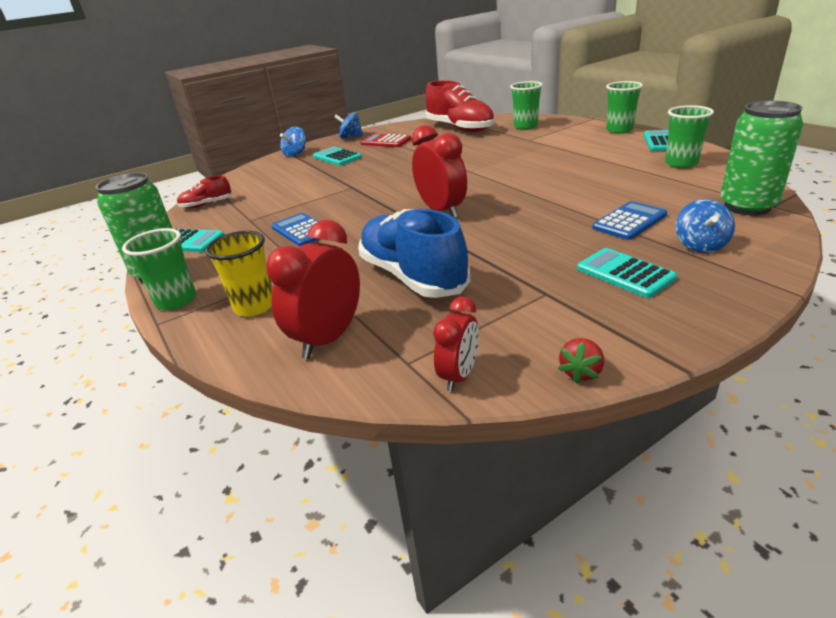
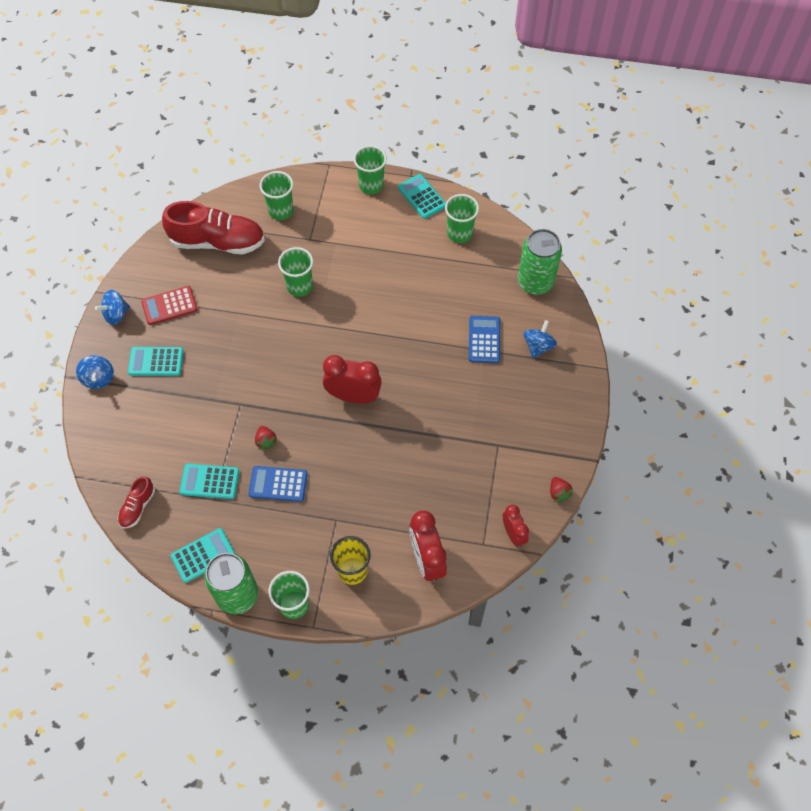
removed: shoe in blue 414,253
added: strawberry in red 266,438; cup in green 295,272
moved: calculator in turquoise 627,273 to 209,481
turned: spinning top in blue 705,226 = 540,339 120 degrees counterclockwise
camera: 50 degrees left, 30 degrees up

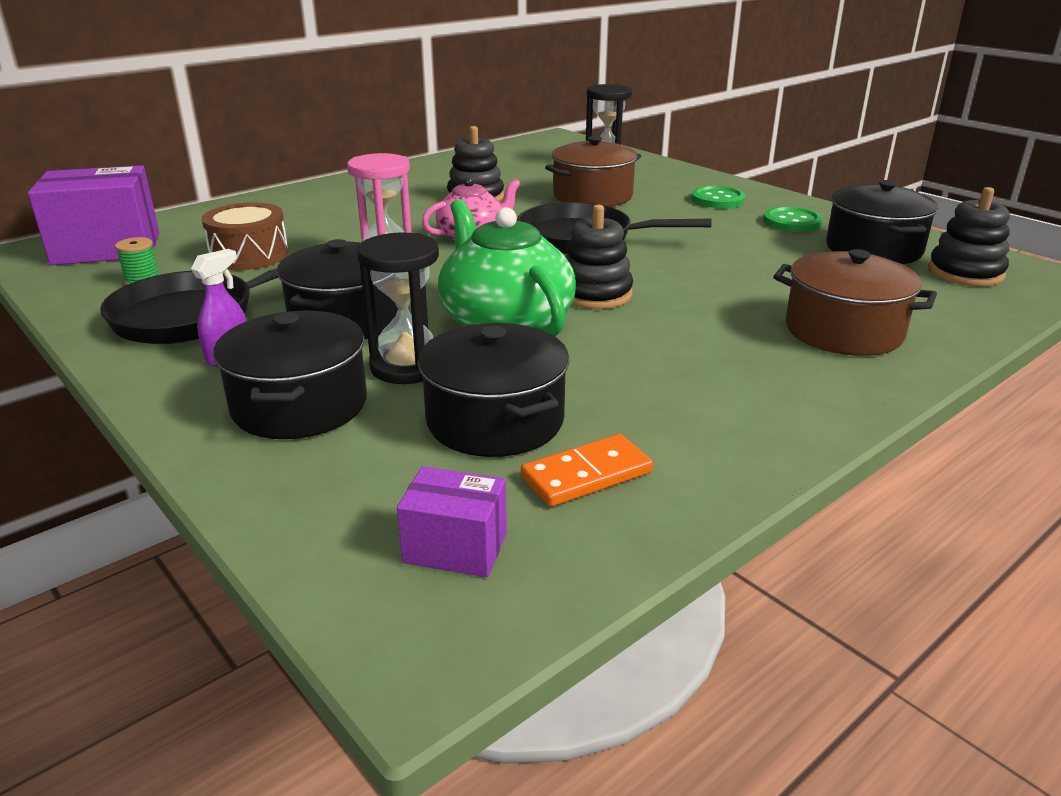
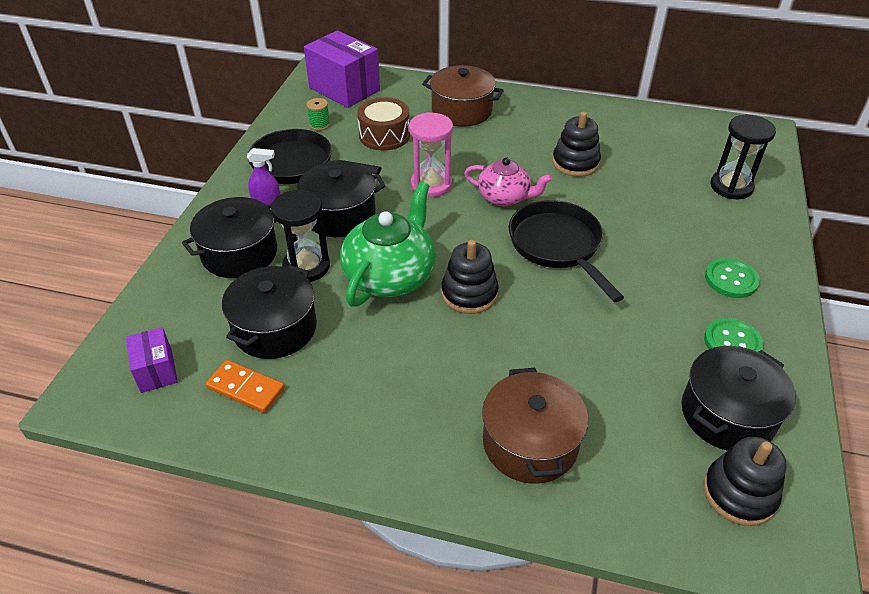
moved: pot in brown 593,171 to 463,96
camera: 55 degrees right, 15 degrees up

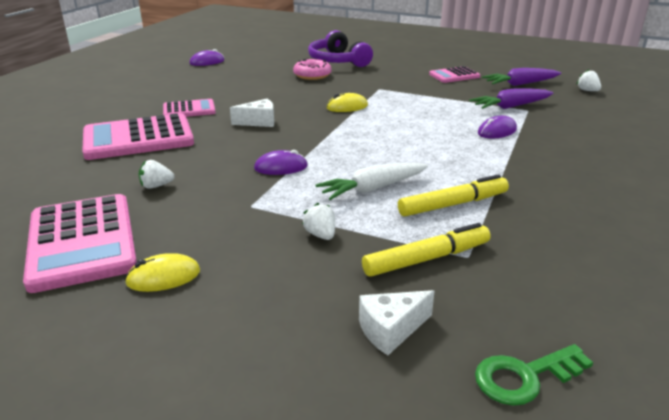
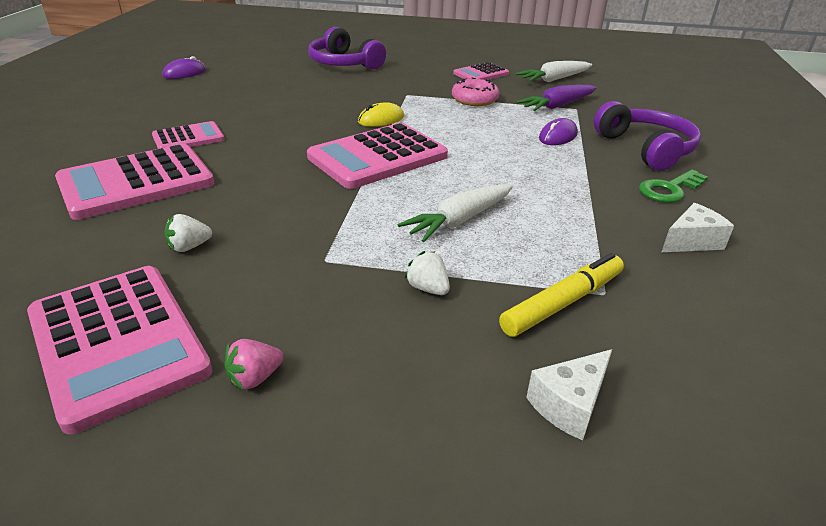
removed: mouse in purple 281,162; marker in yellow 453,195; strawberry in white 589,80
added: calculator in pink 377,156; headphones in purple 647,136
moved: donut in pink 312,69 to 475,92; key in green 534,375 to 673,186; cheese in white 252,113 to 698,227
replaced: mouse in yellow 162,272 to strawberry in pink 254,364
recoloured: carrot in purple 521,77 to carrot in white 553,71
camera: 15 degrees left, 5 degrees up

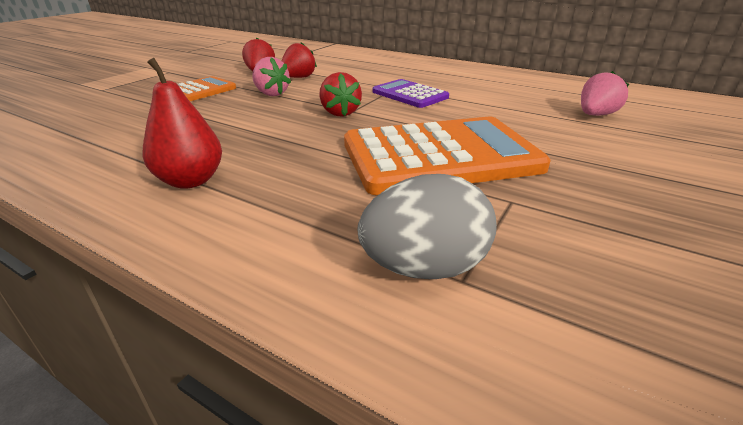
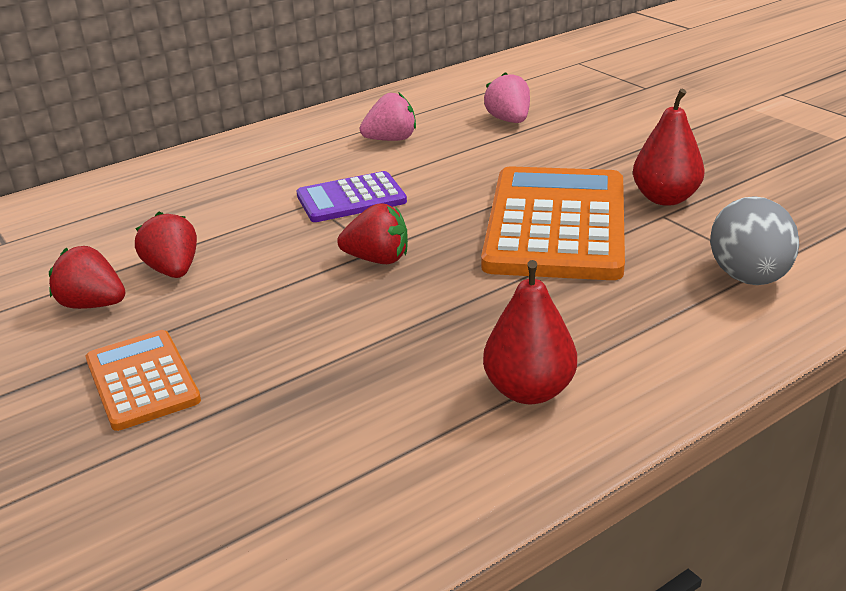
added: pear in red 669,147
moved: strawberry in pink 271,76 to 388,116
camera: 65 degrees left, 0 degrees up

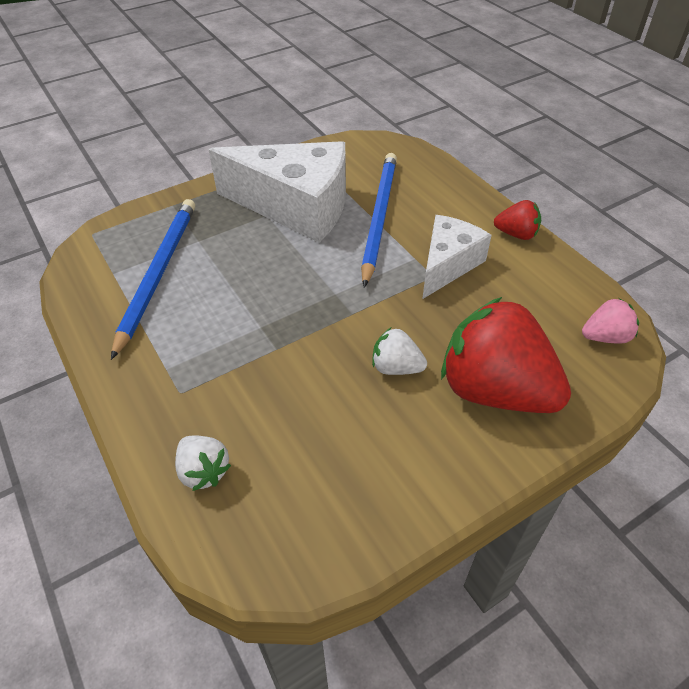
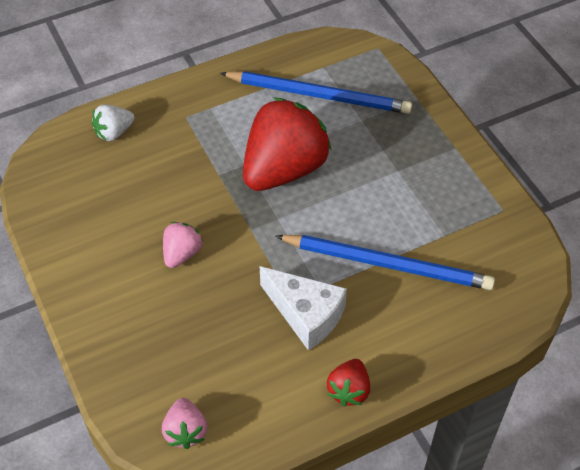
removed: cheese in white 277,192
moved: strawberry in red 506,355 to 287,144
recoloured: strawberry in white 399,351 to strawberry in pink 183,245
camera: 95 degrees right, 5 degrees up

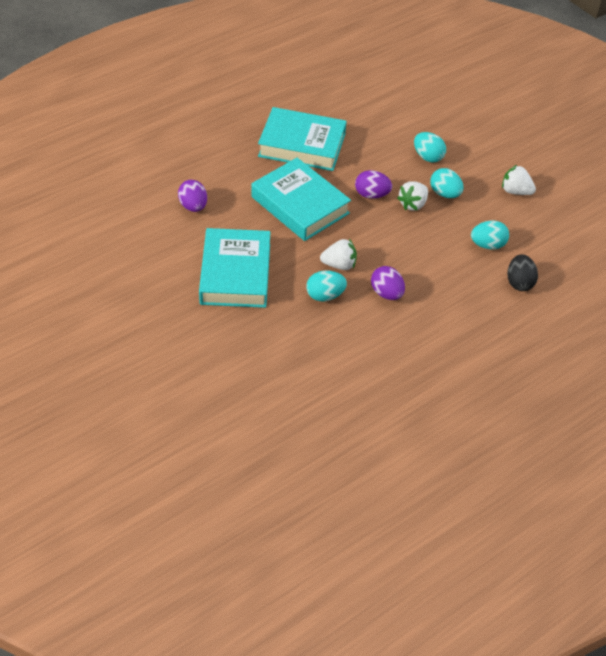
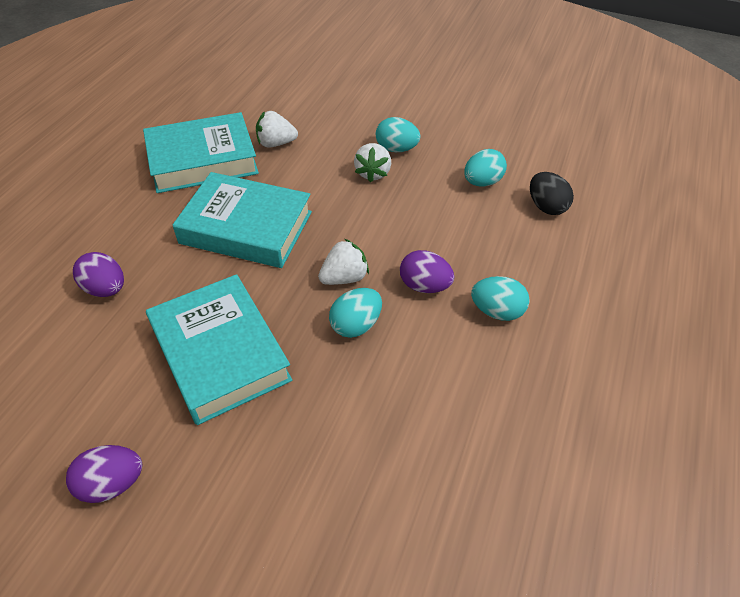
moved: egg in purple 373,184 to 104,474; strawberry in white 519,180 to 277,129; egg in turquoise 430,147 to 500,298
camera: 30 degrees left, 0 degrees up

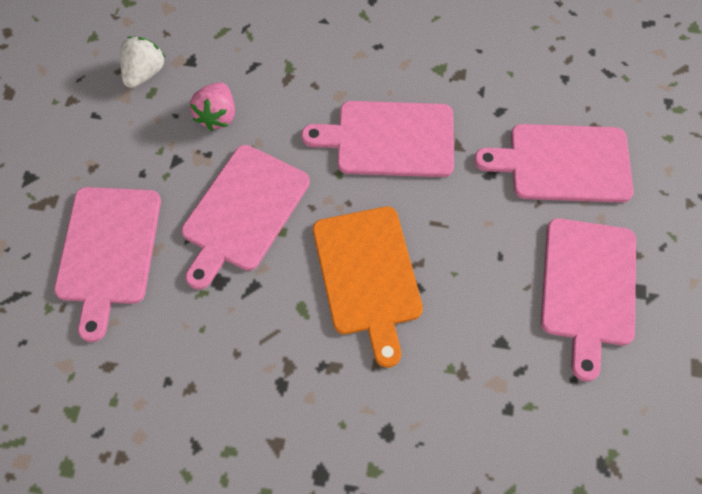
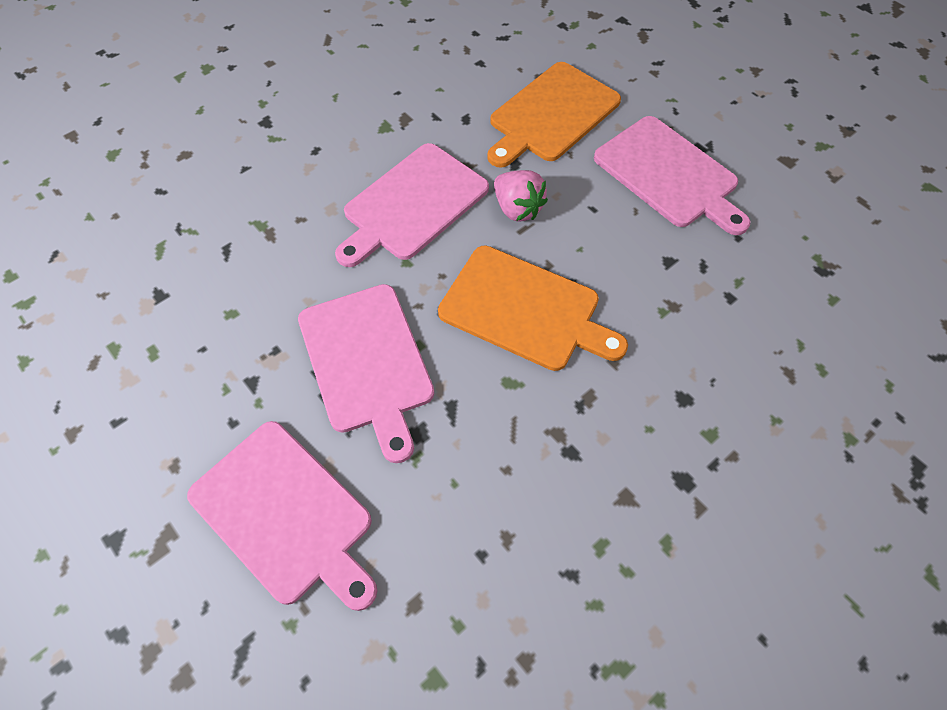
removed: strawberry in white 142,62
moved: strawberry in pink 212,106 to 521,196
recoloured: cutting board in pink 554,163 to cutting board in orange 554,115
camera: 50 degrees left, 5 degrees down

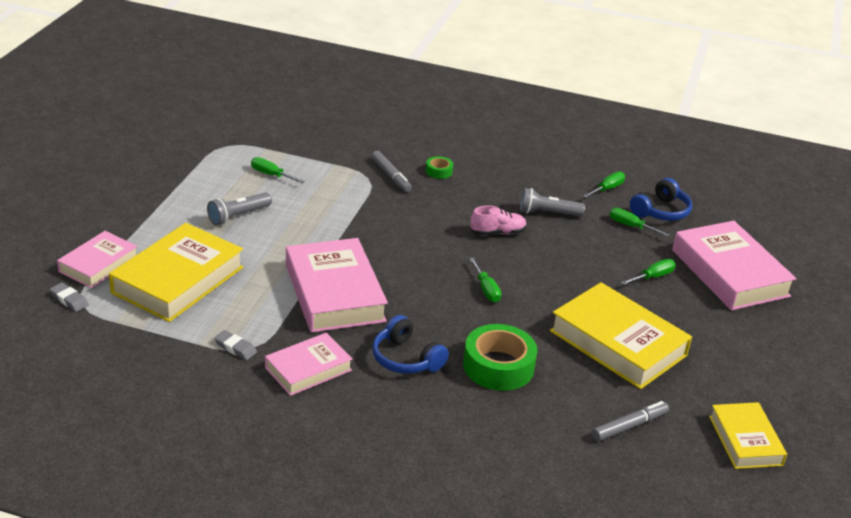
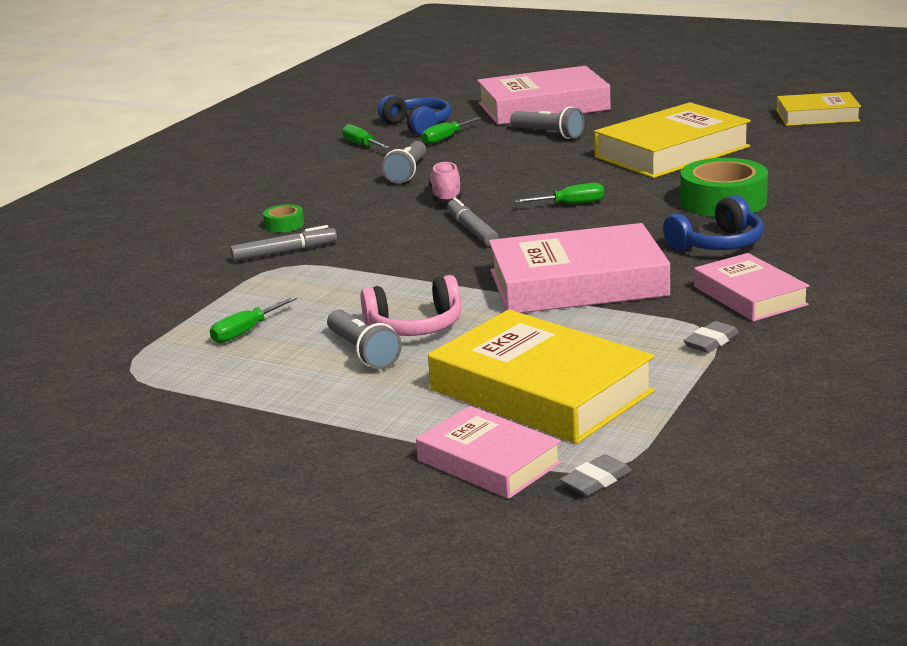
added: headphones in pink 410,305
moved: marker in grey 630,421 to 473,222
replaced: screwdriver in green 648,272 to flashlight in grey 547,122
camera: 75 degrees left, 10 degrees down

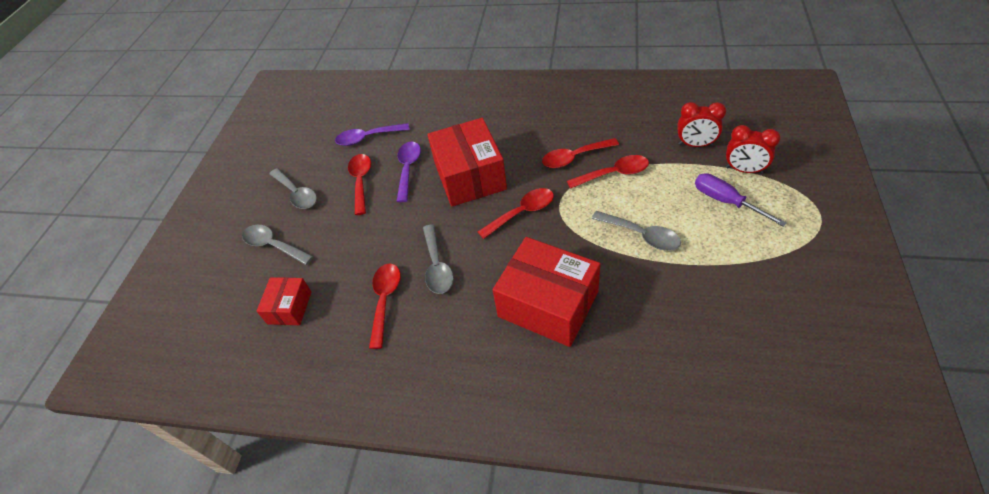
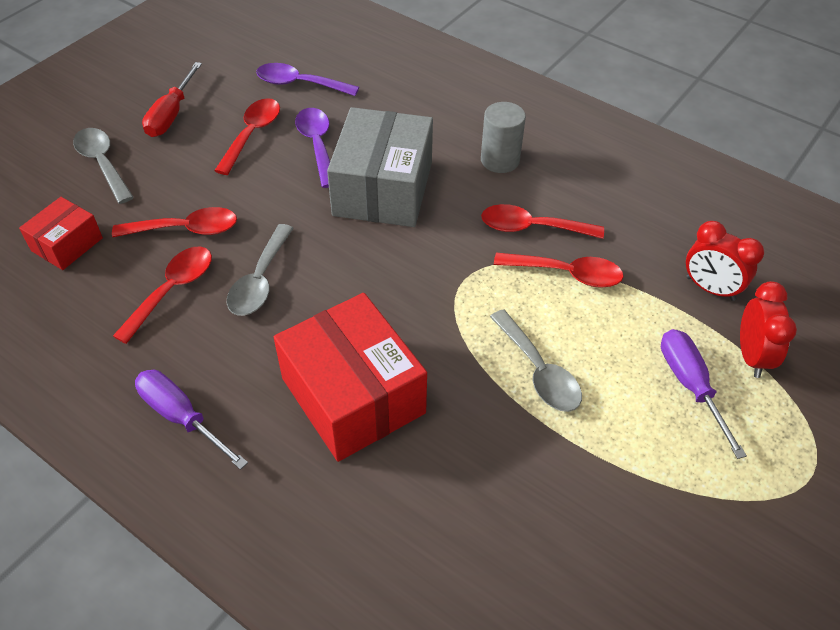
added: screwdriver in purple 191,420; cylinder in grey 503,137
moved: spoon in red 516,213 to 174,222
replaced: spoon in grey 293,188 to screwdriver in red 172,99
recoloured: box in red 467,162 to box in grey 380,167
turned: spoon in purple 409,172 = 312,148 45 degrees counterclockwise; clock in red 753,149 = 768,329 135 degrees counterclockwise
camera: 20 degrees right, 0 degrees up

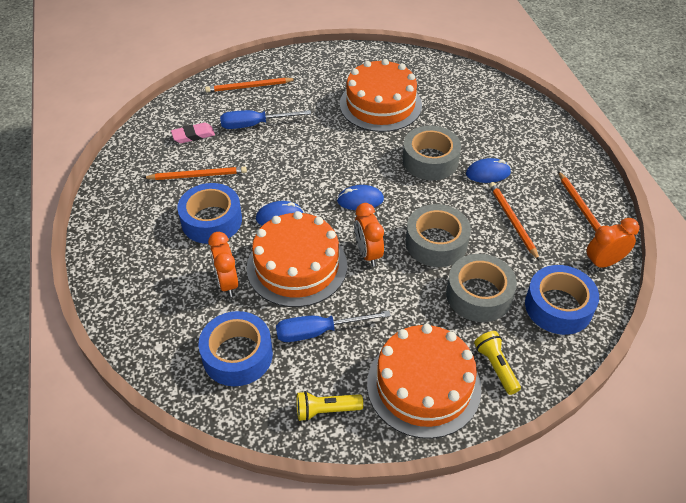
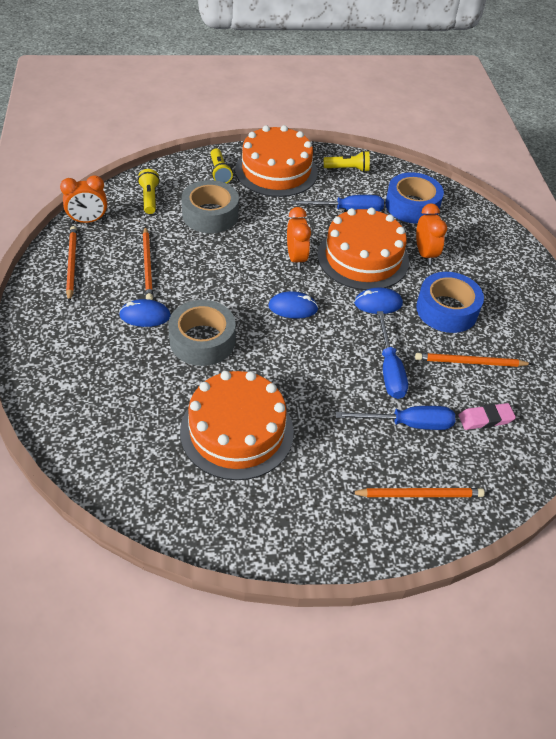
removed: tape in grey 438,235
added: screwdriver in blue 392,355
replaced: tape in blue 562,300 to flashlight in yellow 149,191
camera: 175 degrees left, 0 degrees up

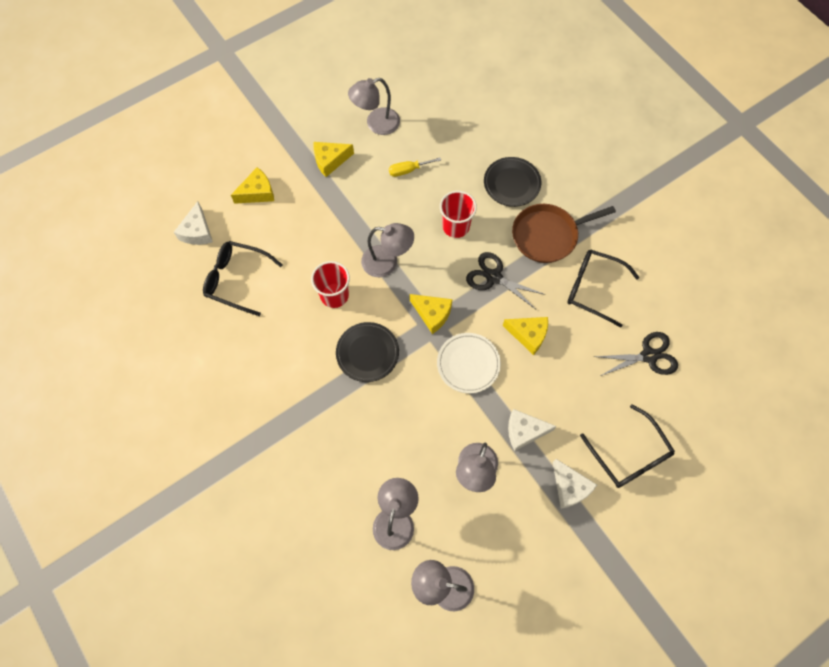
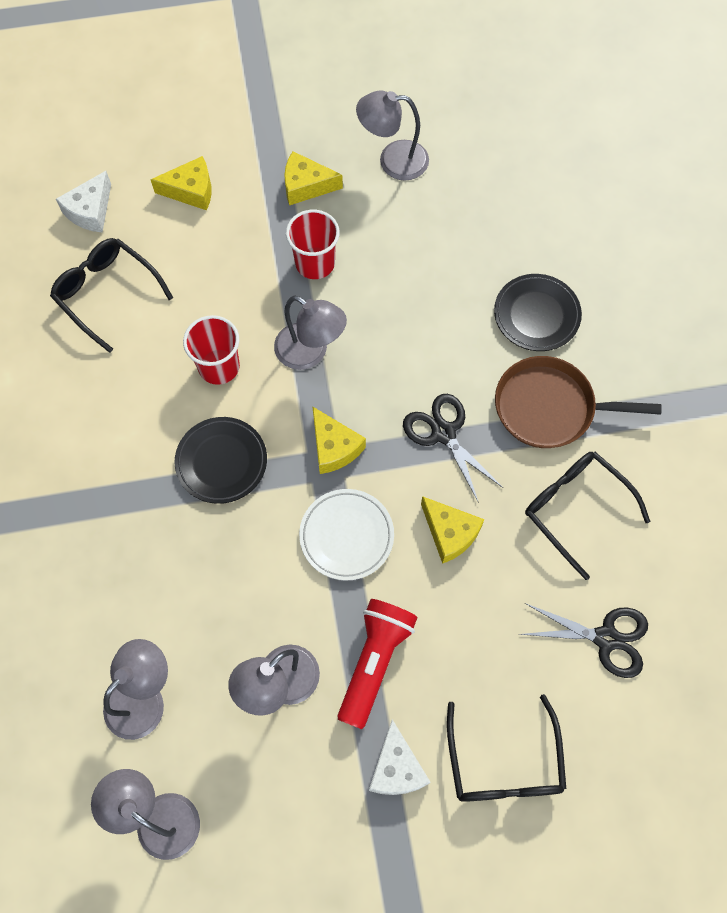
removed: screwdriver in yellow 415,167
moved: cup in red 458,214 to 313,244
replaced: cheese in white 532,430 to flashlight in red 377,664
camera: 25 degrees right, 0 degrees up

